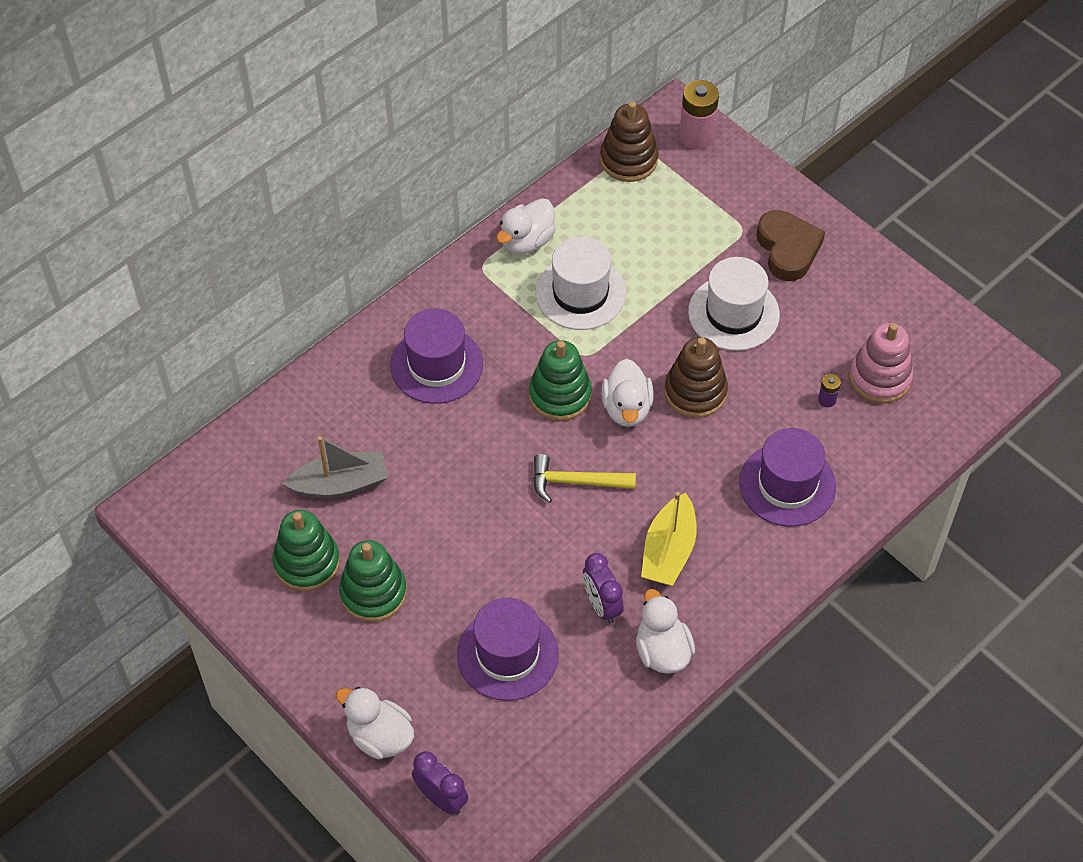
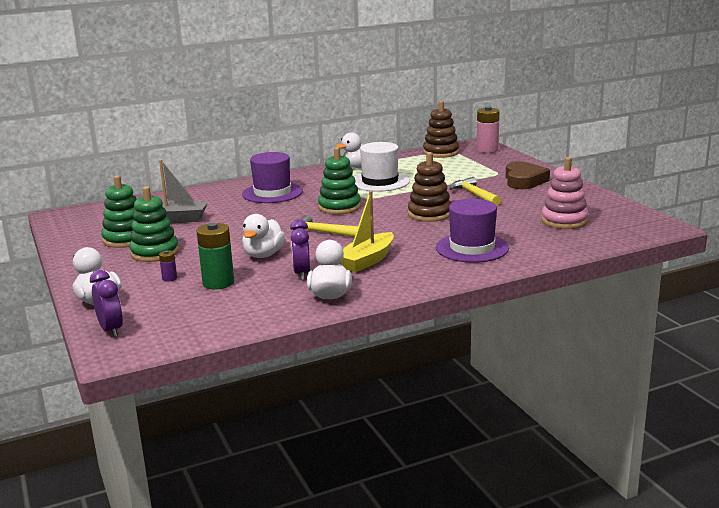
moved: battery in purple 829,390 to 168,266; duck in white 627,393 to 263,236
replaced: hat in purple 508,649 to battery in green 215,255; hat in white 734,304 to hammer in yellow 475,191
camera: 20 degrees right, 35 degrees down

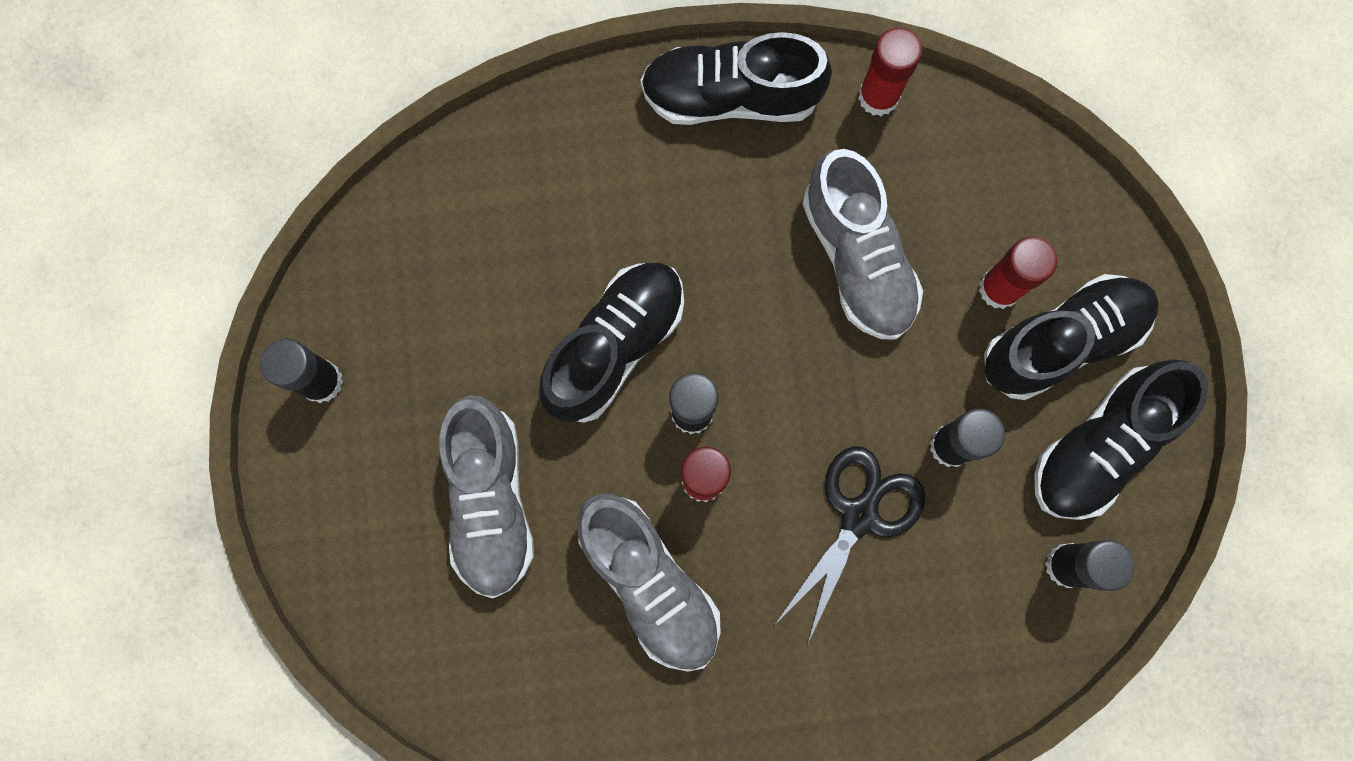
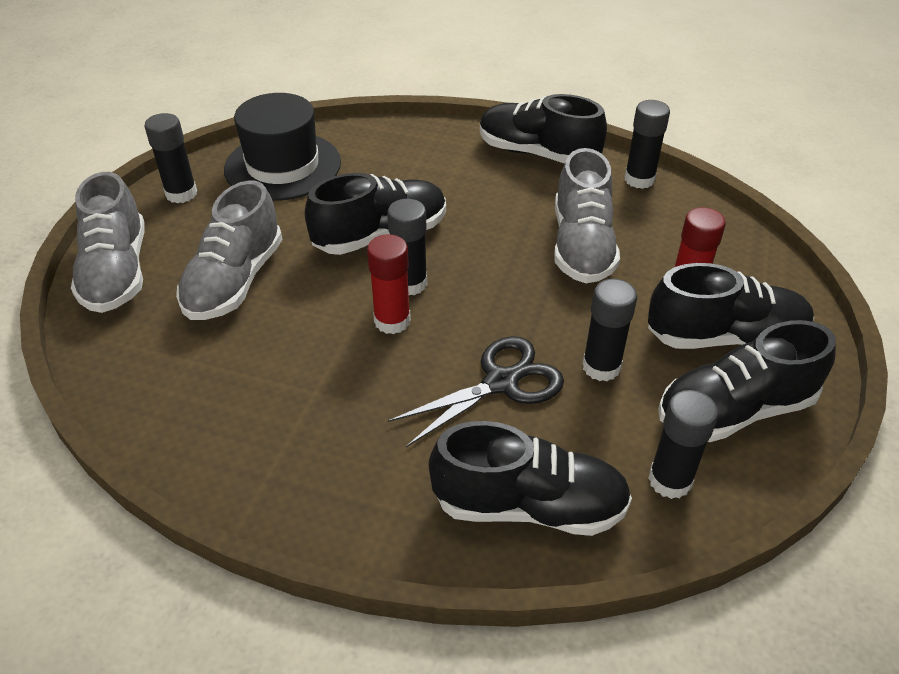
added: hat in black 282,147; shoe in black 530,478
moved: shoe in grey 649,582 to 108,242
recoloured: glue stick in red 890,72 to glue stick in black 647,144
camera: 25 degrees right, 35 degrees down

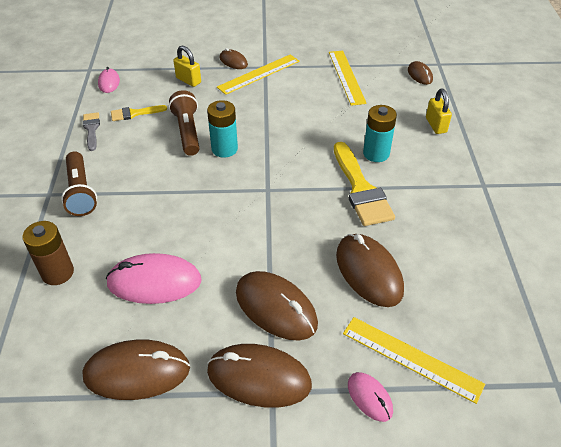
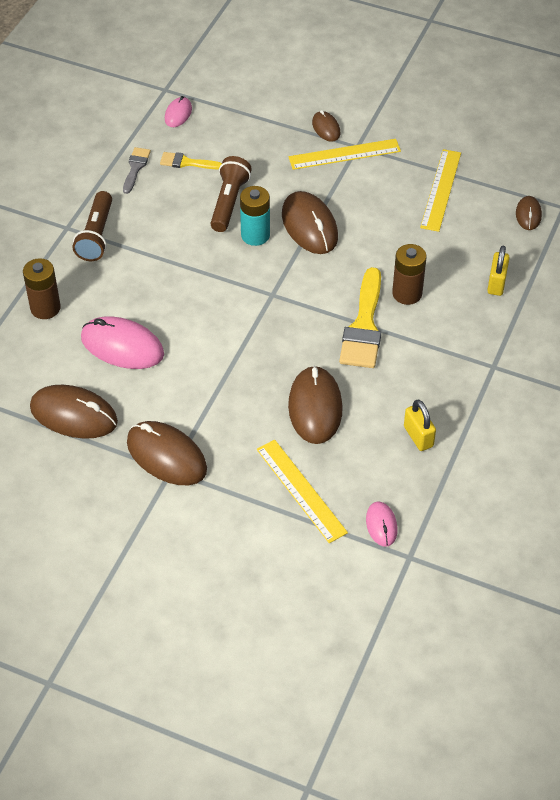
moved: mouse in brown 277,306 to 310,222; mouse in pink 370,397 to 382,524; padlock in yellow 187,66 to 420,425
recoloured: battery in turquoise 380,133 to battery in brown 409,274
camera: 25 degrees right, 5 degrees up

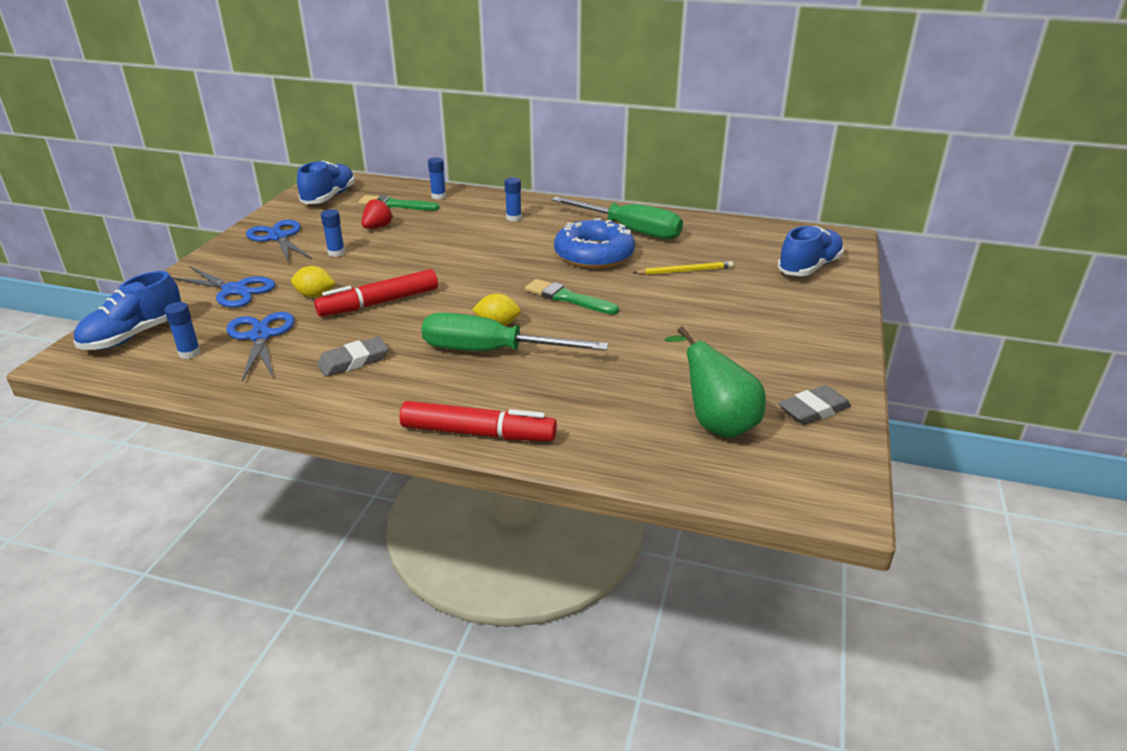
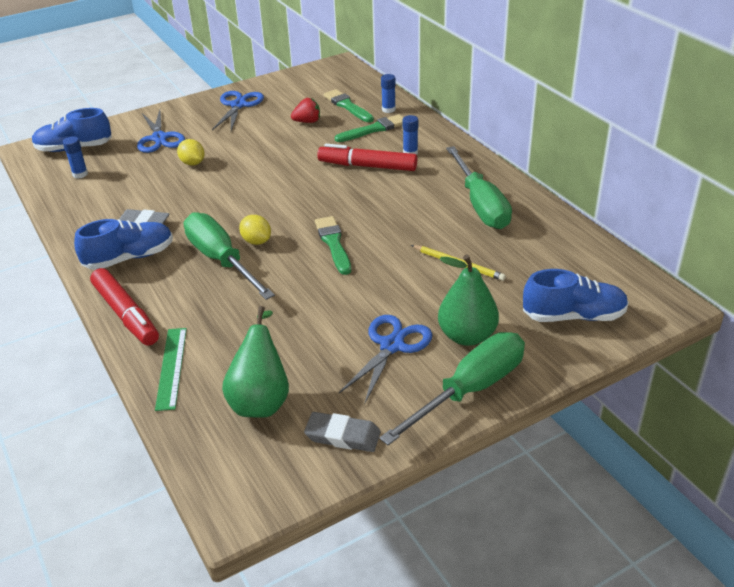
removed: glue stick in blue 333,233; donut in blue 594,243
added: ruler in green 171,369; brush in green 369,128; screwdriver in green 452,388; pear in green 468,300
moved: shoe in blue 326,182 to 123,244; marker in red 376,293 to 367,157; scissors in blue 260,346 to 385,359
camera: 45 degrees right, 5 degrees up

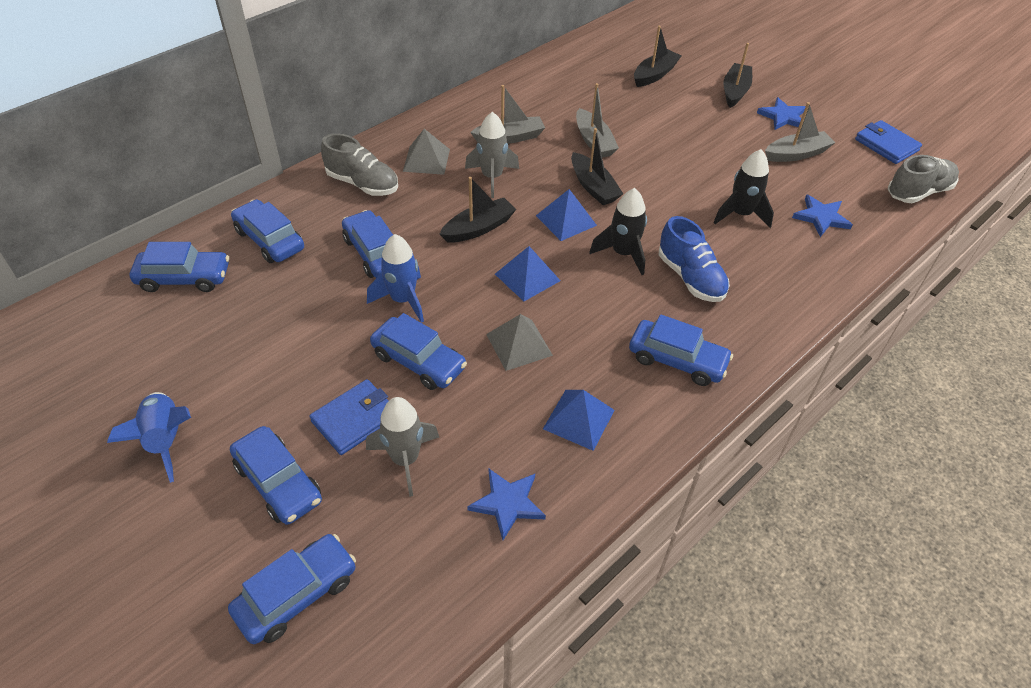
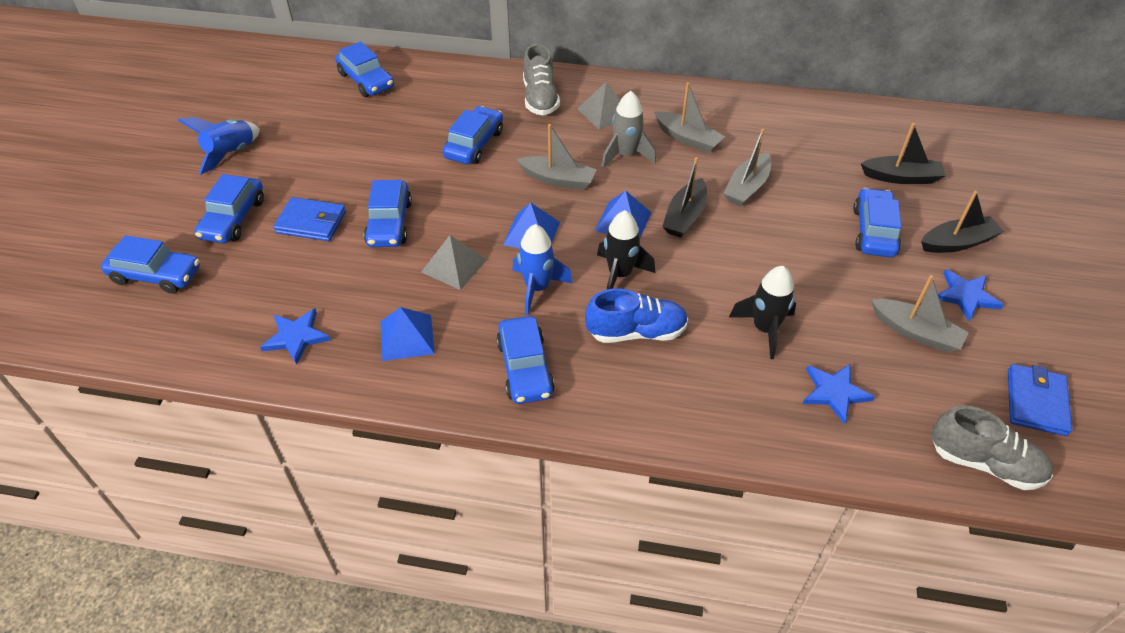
removed: rocket in grey 402,447
moved: rocket in blue 395,278 to 543,269; car in blue 267,231 to 877,222
recoloured: boat in black 478,210 to boat in grey 557,157
turned: shoe in blue 694,259 = 636,316 120 degrees counterclockwise
camera: 55 degrees right, 0 degrees up

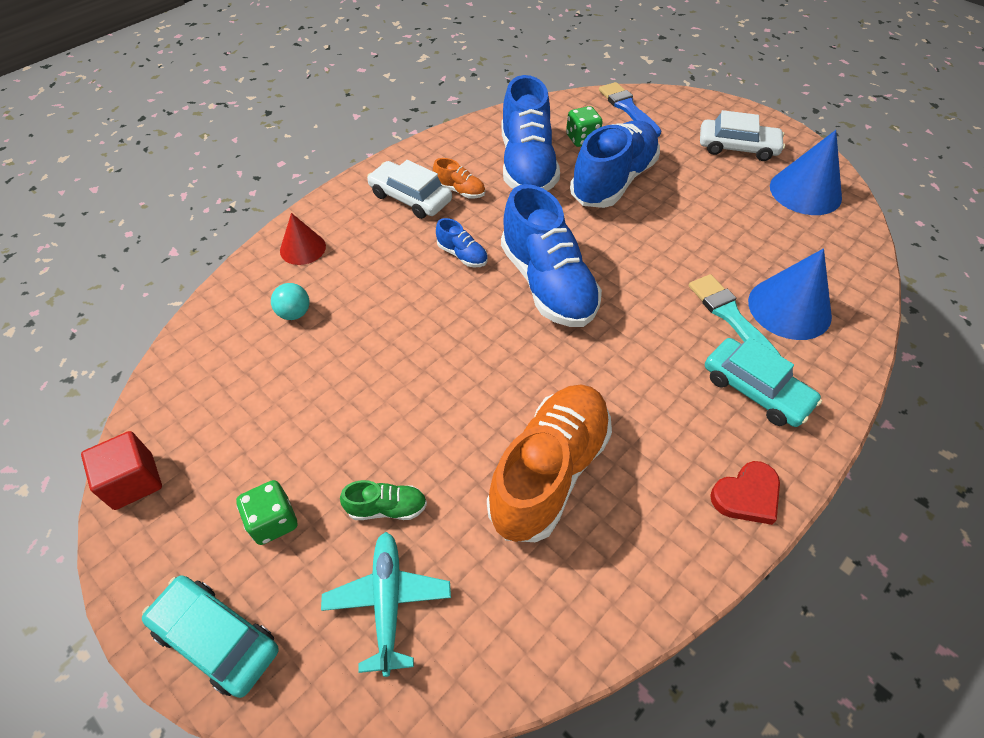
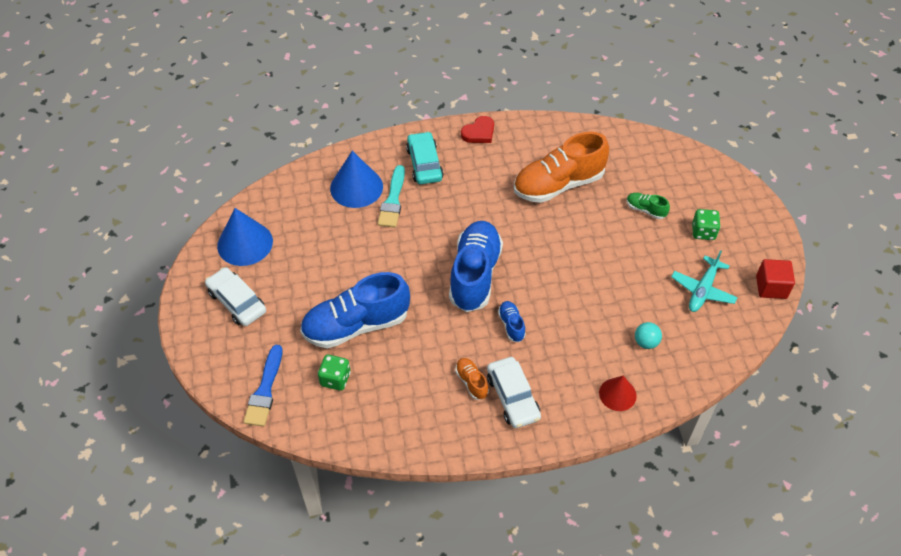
removed: car in turquoise 210,636; shoe in blue 531,133
moved: plane in turquoise 386,604 to 704,281
turned: heart in red 745,493 = 477,129 135 degrees clockwise
camera: 145 degrees left, 0 degrees up

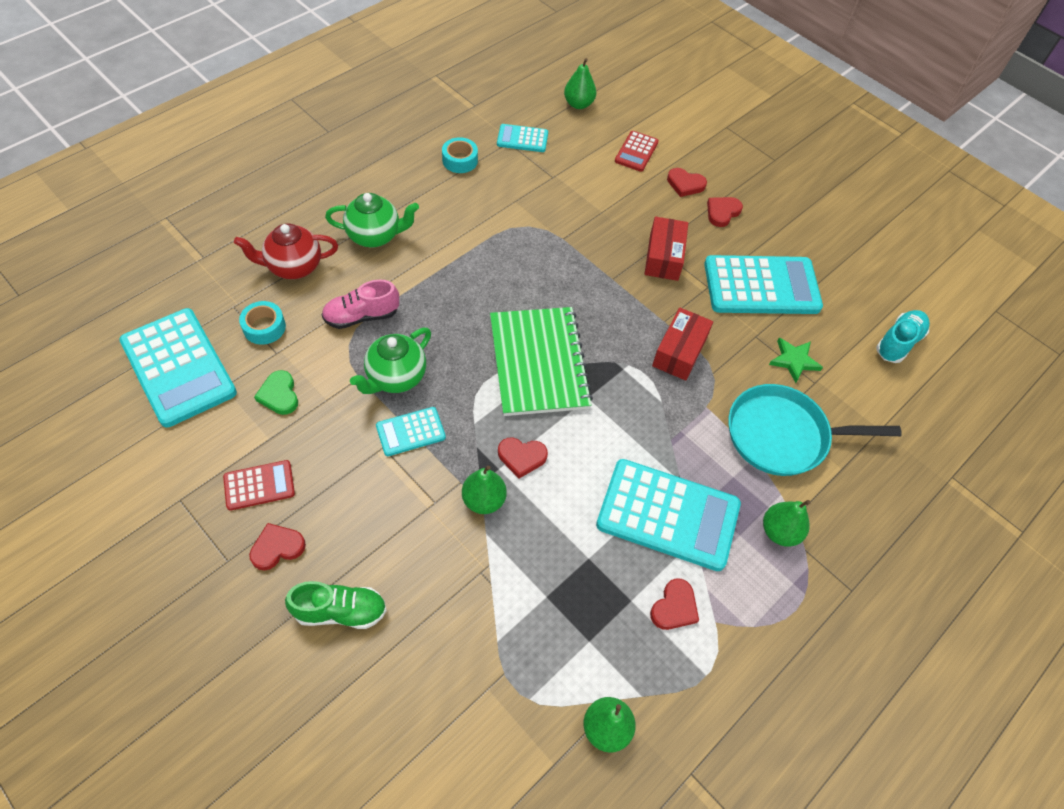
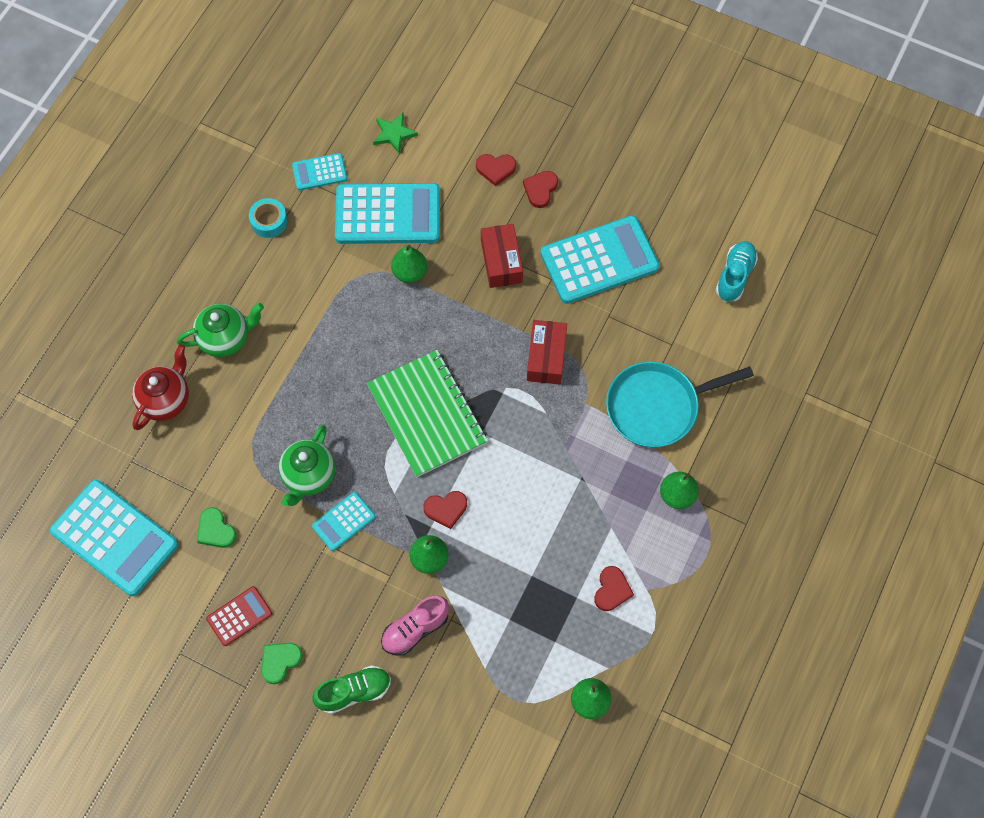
removed: tape in turquoise 262,323; calculator in red 637,151
moved: calculator in turquoise 668,515 to 387,213; star in green 796,360 to 395,133; shoe in pink 360,304 to 415,626; pear in green 580,83 to 409,264
recoloured: heart in red 277,547 to heart in green 282,663
turned: teapot in red 286,251 = 160,387 150 degrees clockwise
camera: 15 degrees left, 10 degrees up

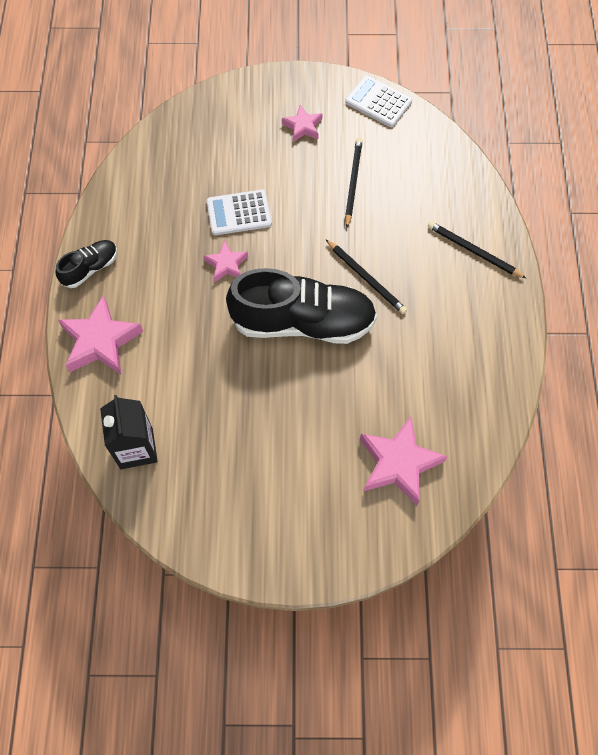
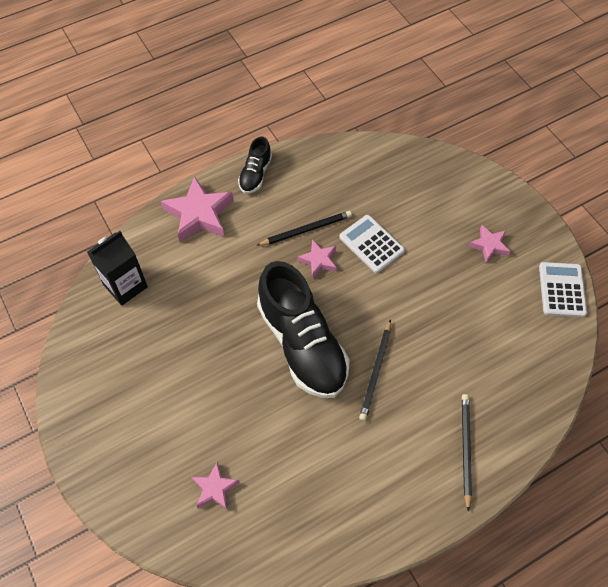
moved: pencil in black 354,183 to 304,228
turned: shoe in black 86,264 = 255,165 90 degrees clockwise
resized: star in pink 403,461 = 215,486 x0.56
camera: 60 degrees right, 5 degrees down

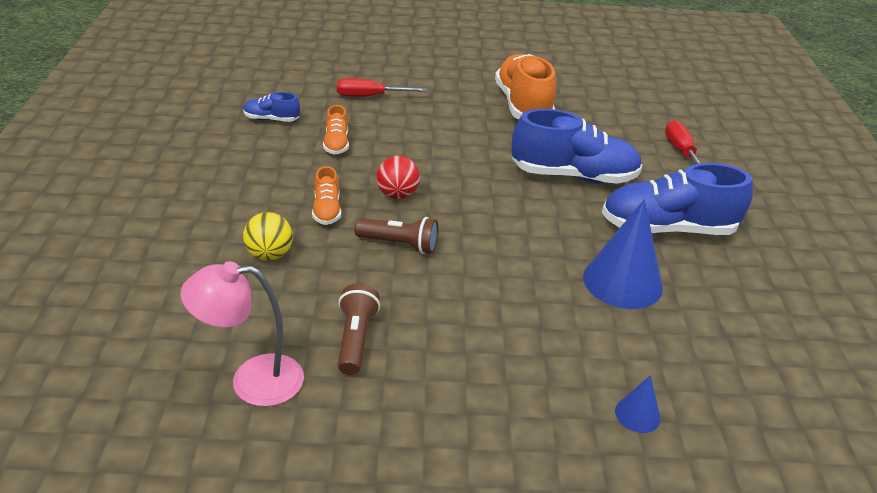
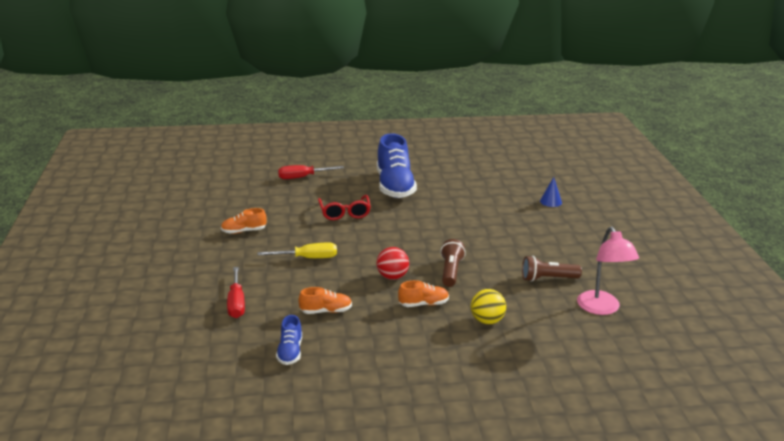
removed: cone in blue 623,254
added: screwdriver in yellow 297,250
replaced: shoe in blue 577,146 to glasses in red 344,207
resized: shoe in orange 525,86 = 243,221 x0.48
camera: 95 degrees left, 10 degrees down

